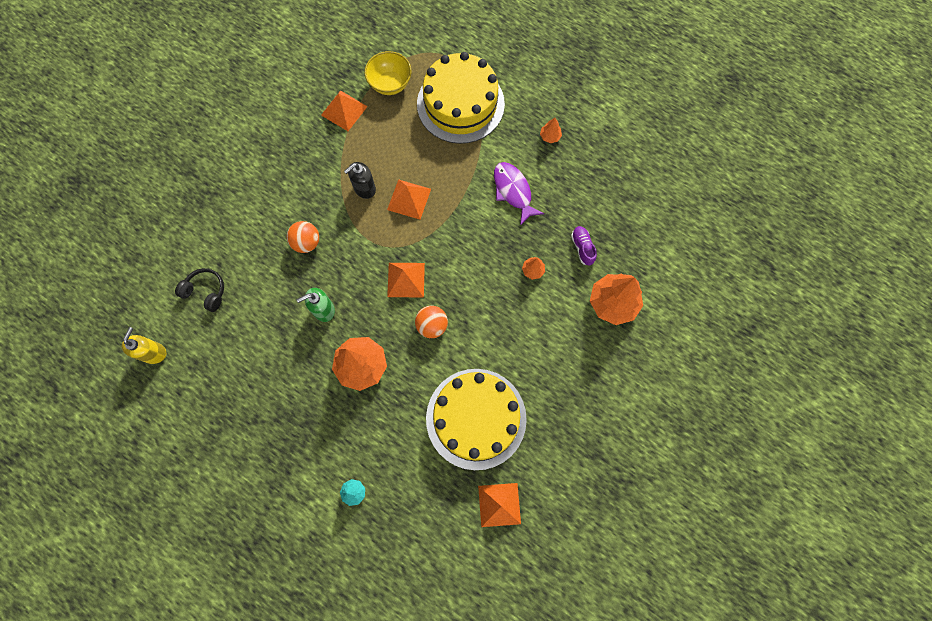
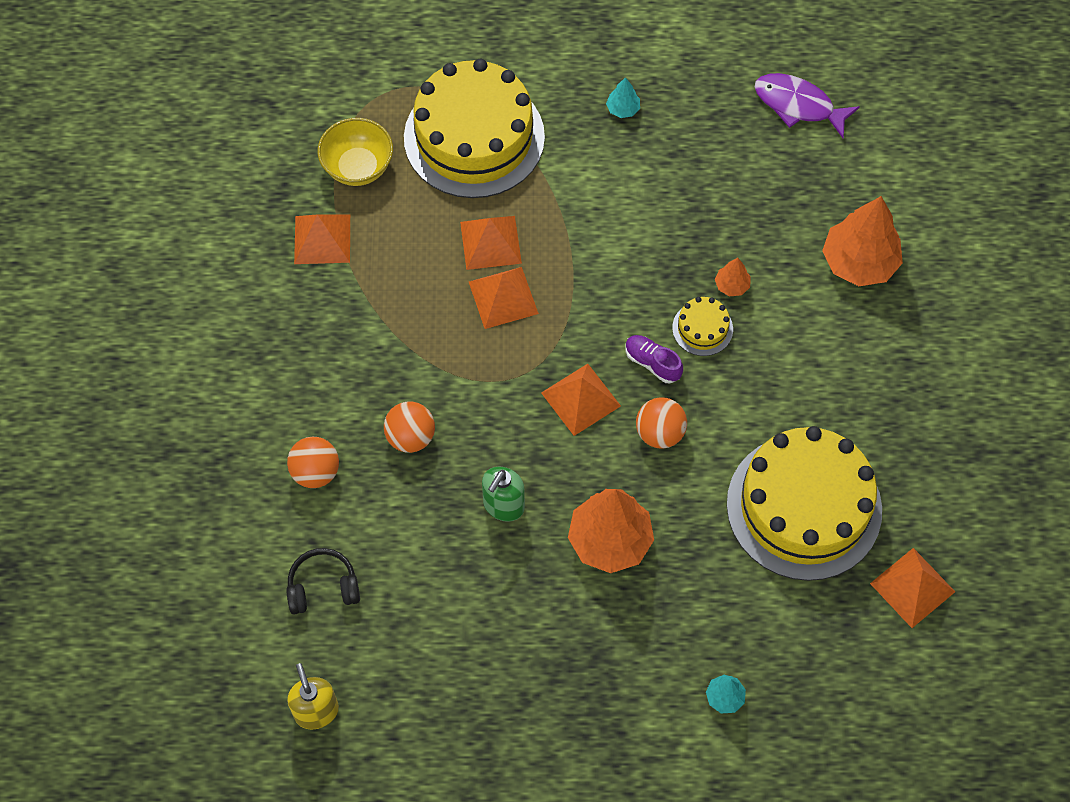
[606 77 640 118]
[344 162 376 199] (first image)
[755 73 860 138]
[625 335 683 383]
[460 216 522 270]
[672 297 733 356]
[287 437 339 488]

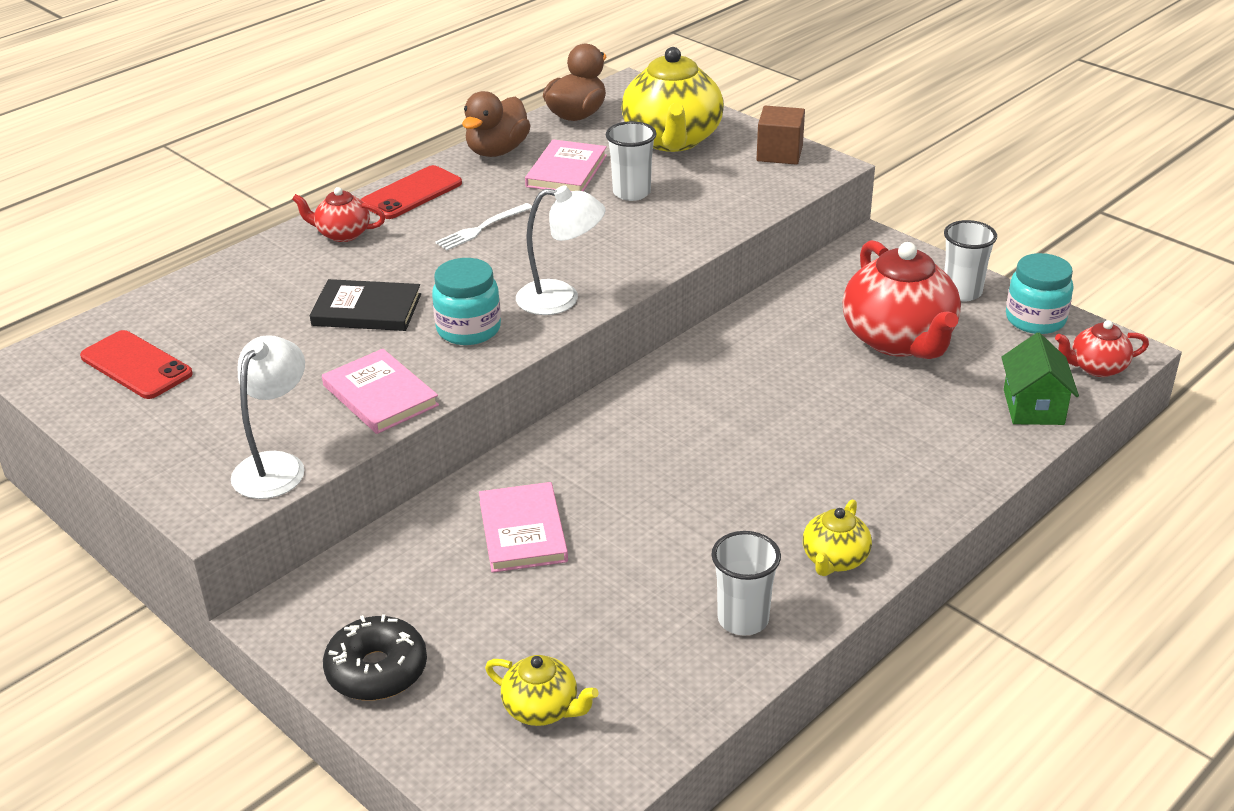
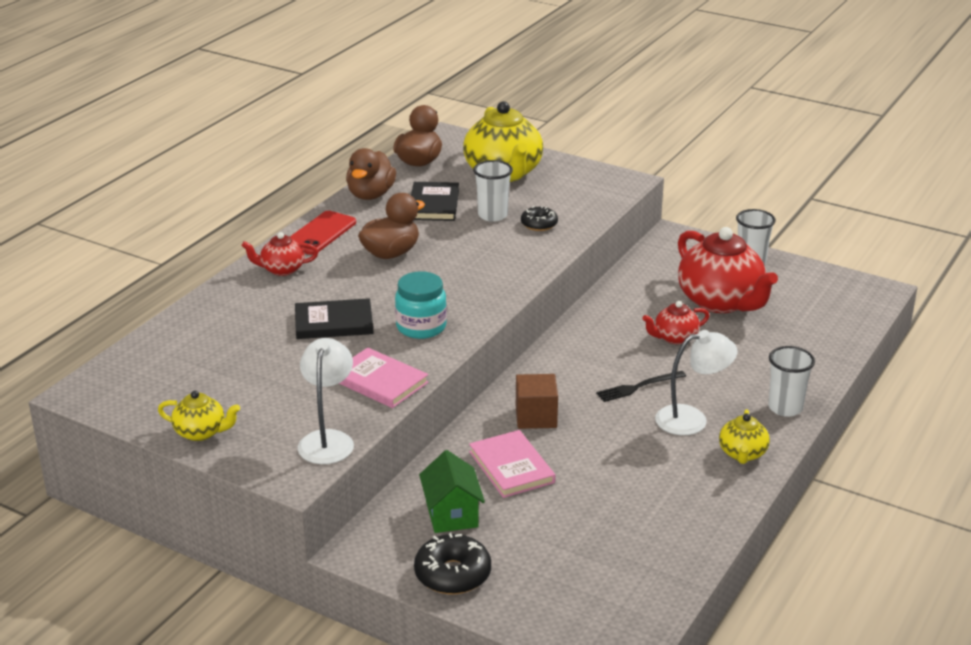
[516 374 558 429]
[411 182 459 221]
[655 330 737 435]
[358 193 425 259]
[1006 253 1074 334] (first image)
[642 301 709 344]
[80 330 193 399] (first image)
[419 450 485 533]
[768 346 815 417]
[158 391 240 441]
[521 206 558 231]
[596 371 686 402]

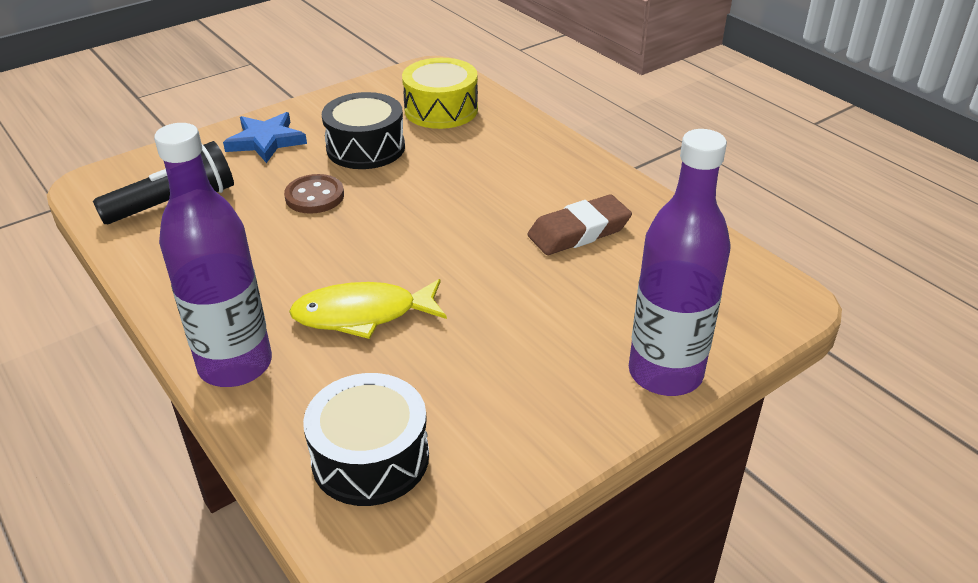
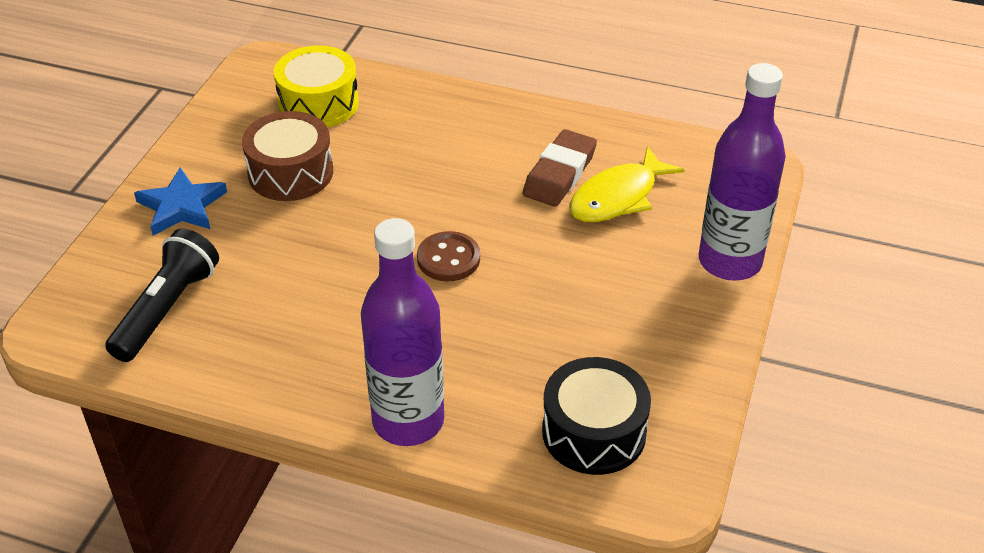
[242 111 333 201]
[417 231 480 281]
[569 146 685 222]

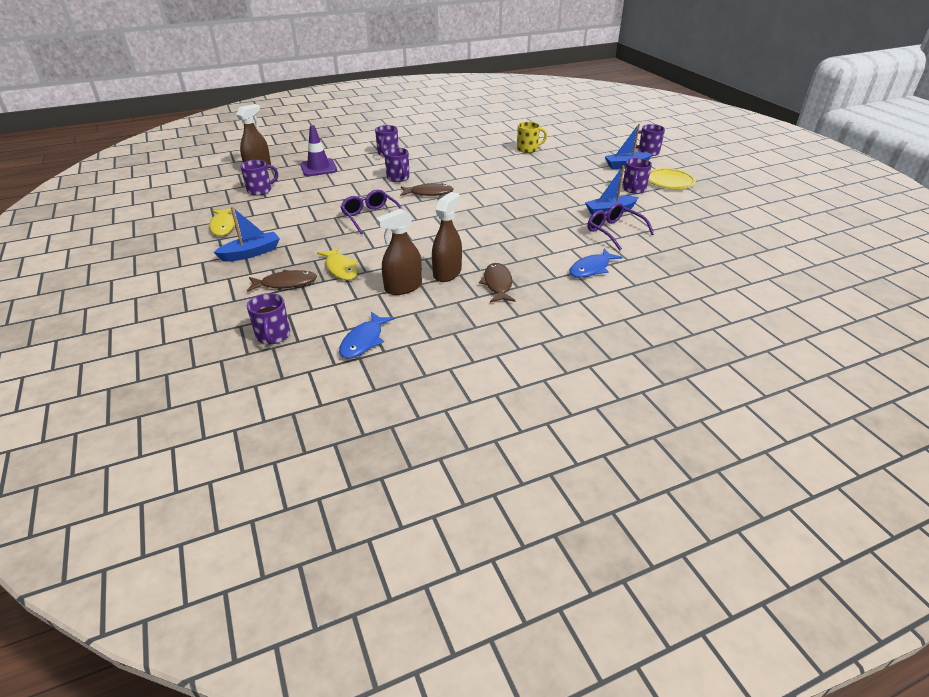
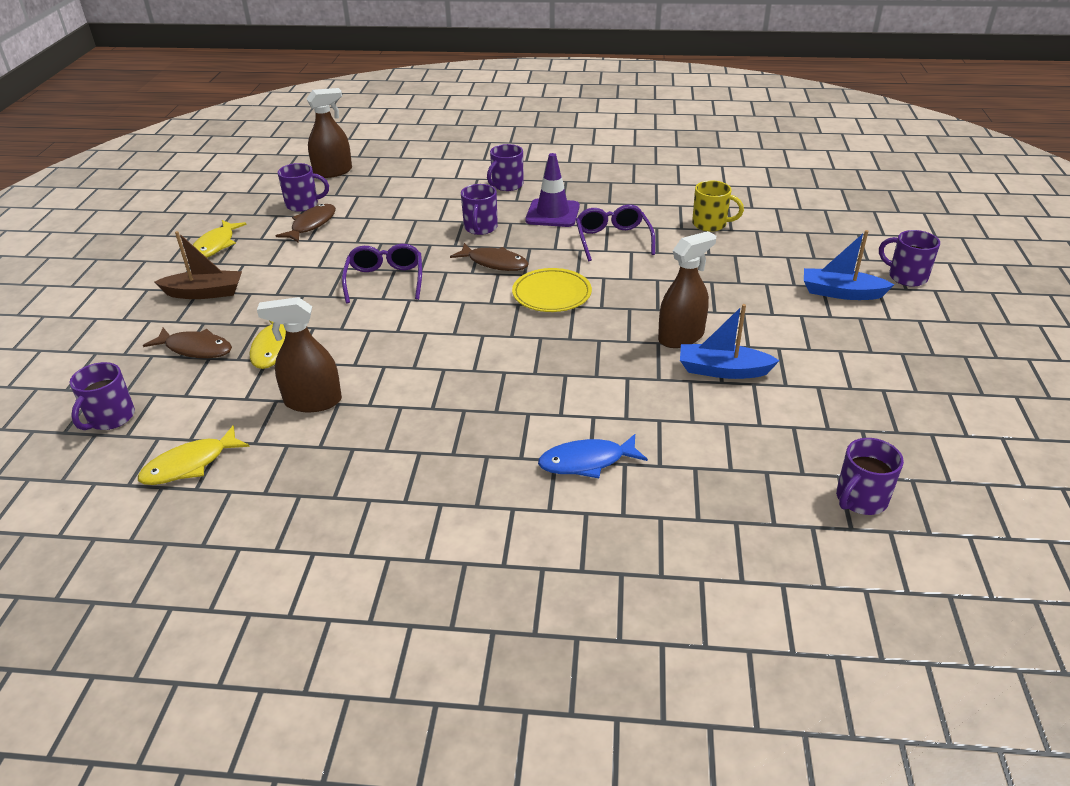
[525 153 580 227]
[836 438 904 515]
[512 268 592 312]
[658 231 716 348]
[576 204 655 261]
[154 231 242 299]
[276 204 336 243]
[138 425 250 485]

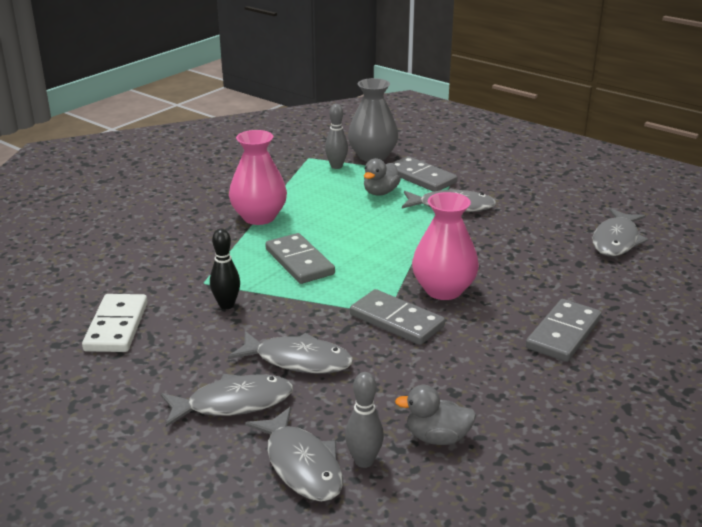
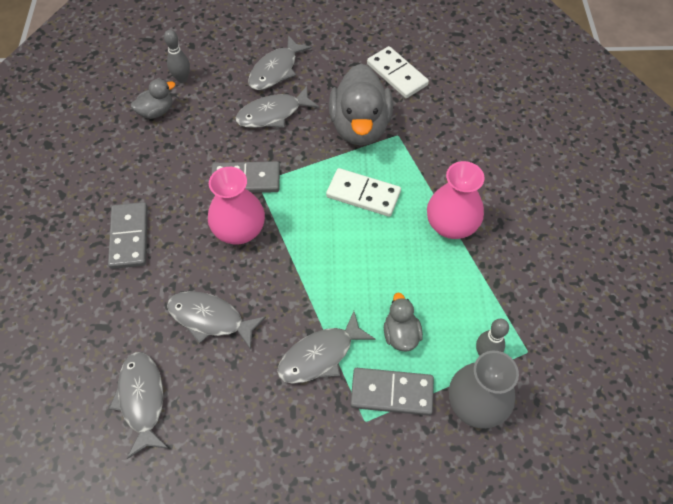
[329 64 393 146]
[326 168 401 217]
[167 291 266 350]

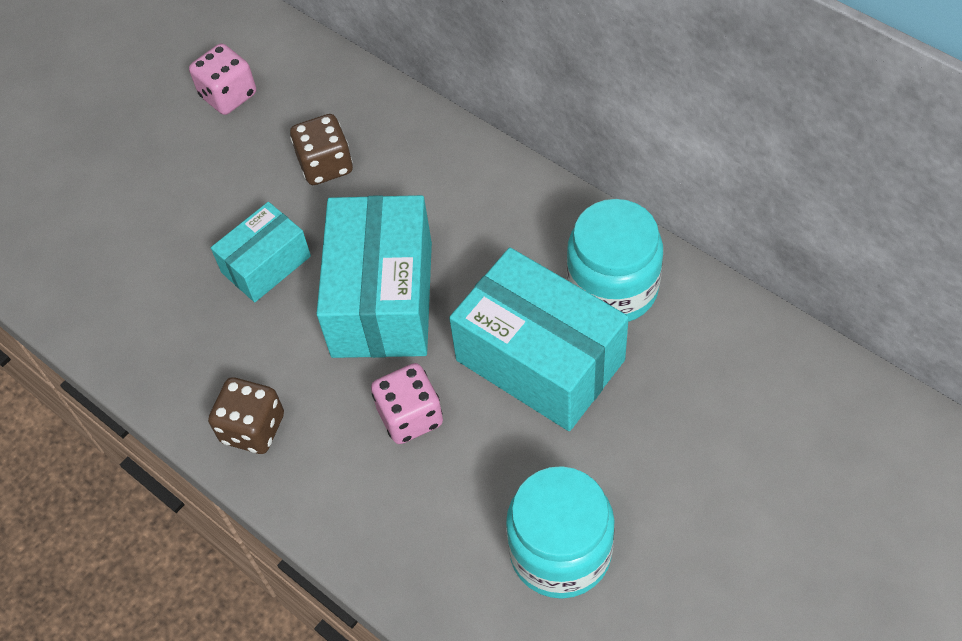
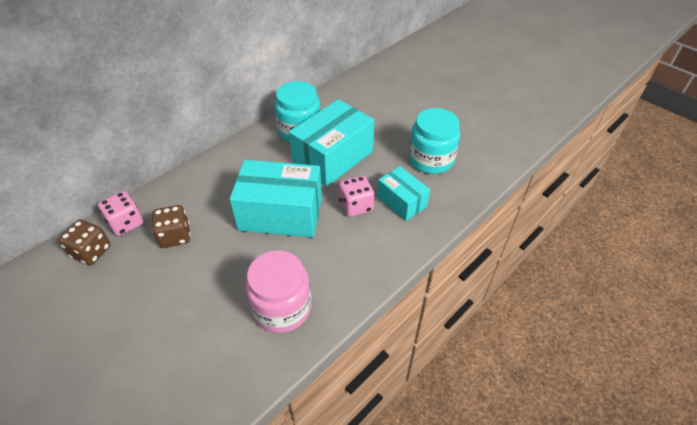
[98 191 143 236]
[377 166 430 221]
[58 219 111 265]
[246 250 312 333]

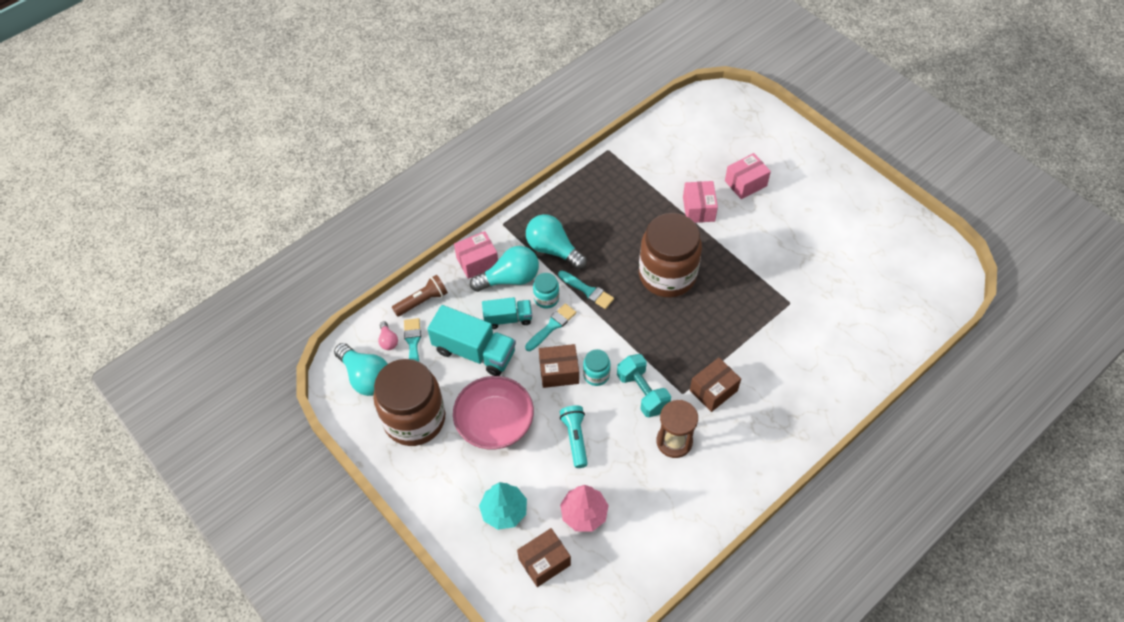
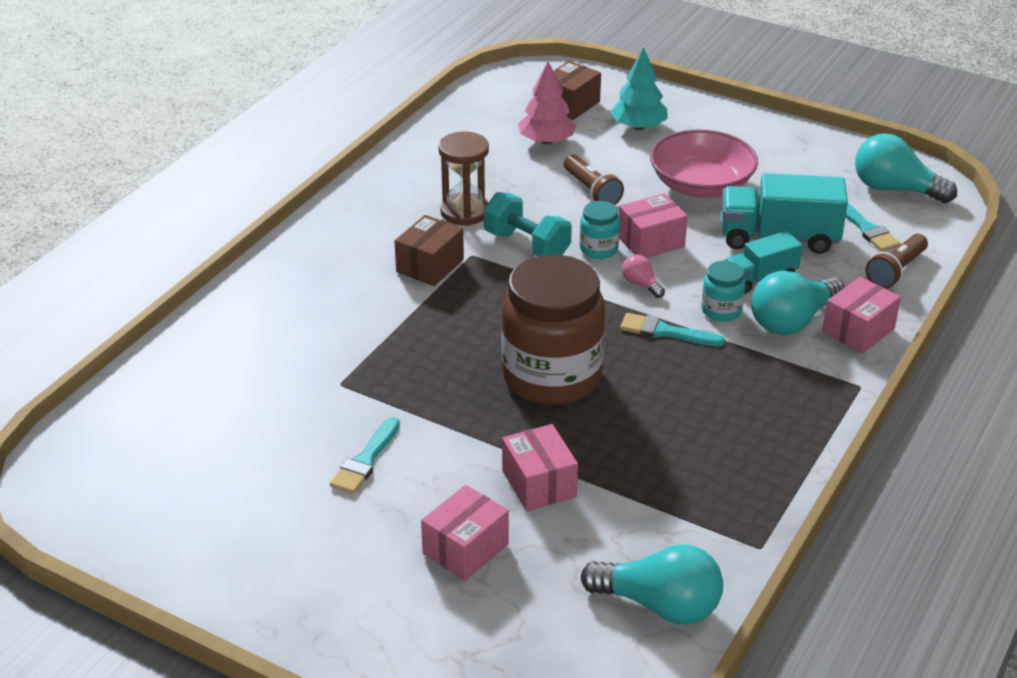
[581 544 723 624]
[330 417 400 494]
[622 255 665 298]
[619 193 688 258]
[373 359 445 446] (first image)
[564 155 624 205]

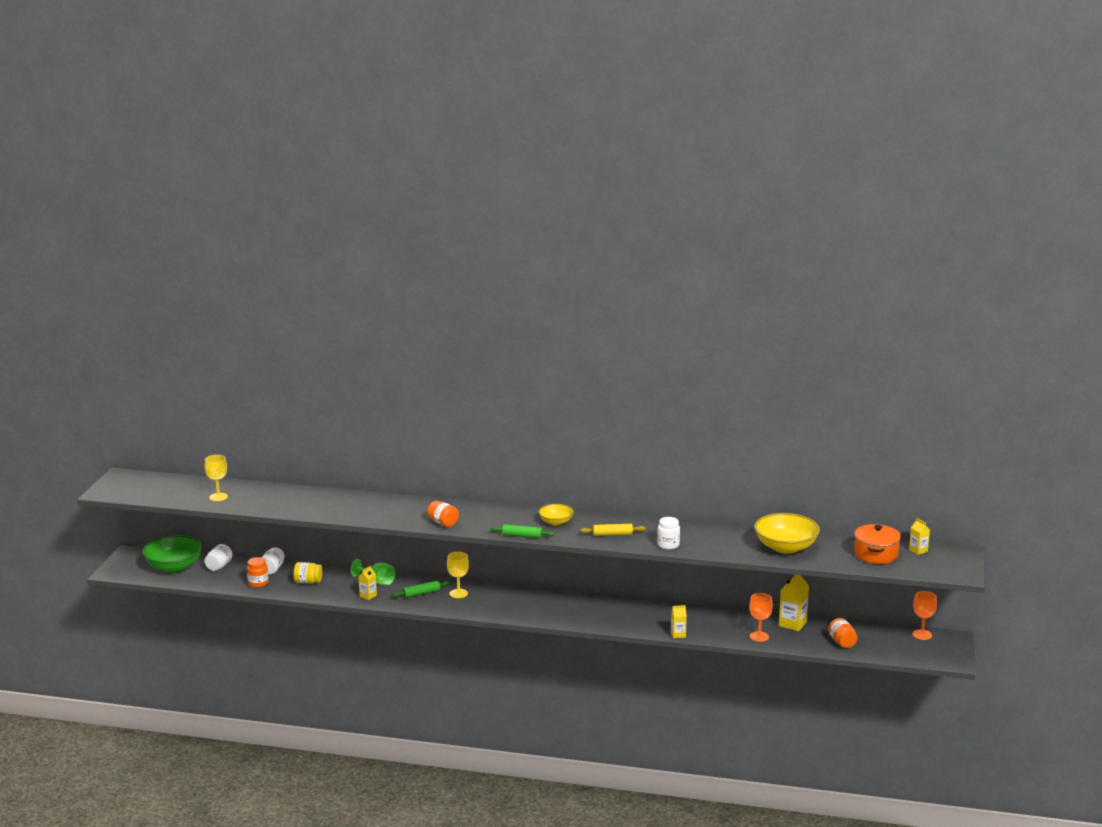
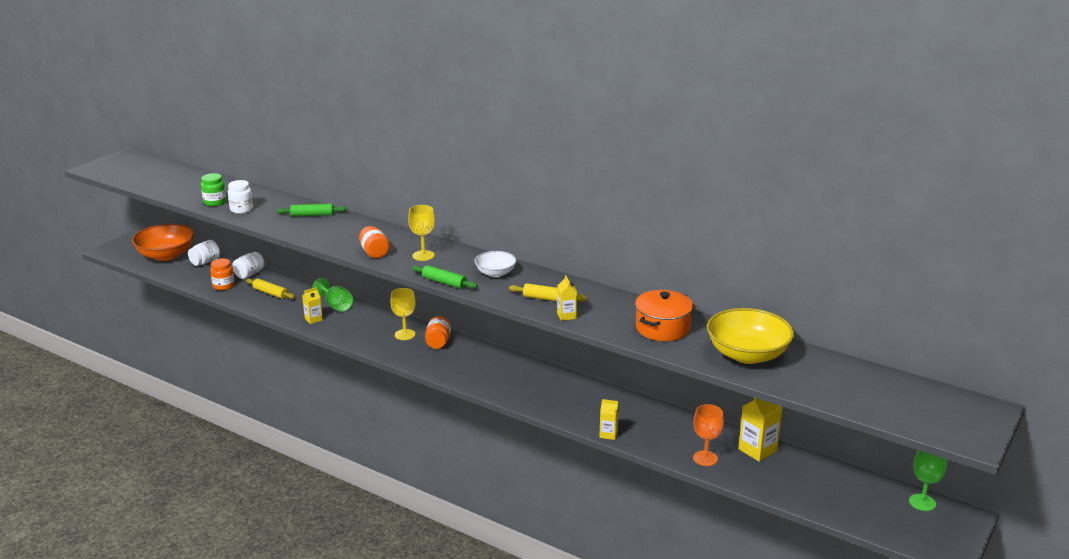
[408 205 435 261]
[475 251 517 277]
[228 180 253 214]
[557 275 577 321]
[635 290 693 341]
[132 224 195 261]
[246 278 295 299]
[277 204 347 217]
[909 450 947 511]
[425 316 451 349]
[201 173 226 206]

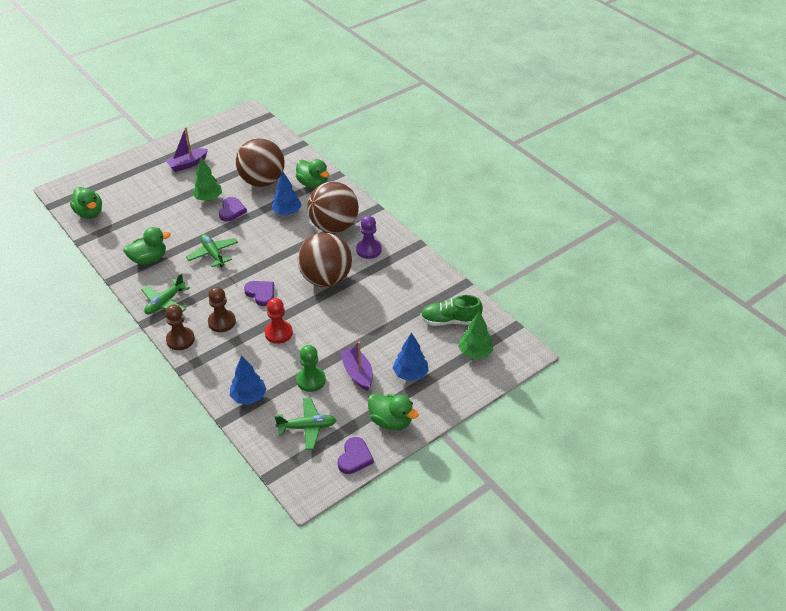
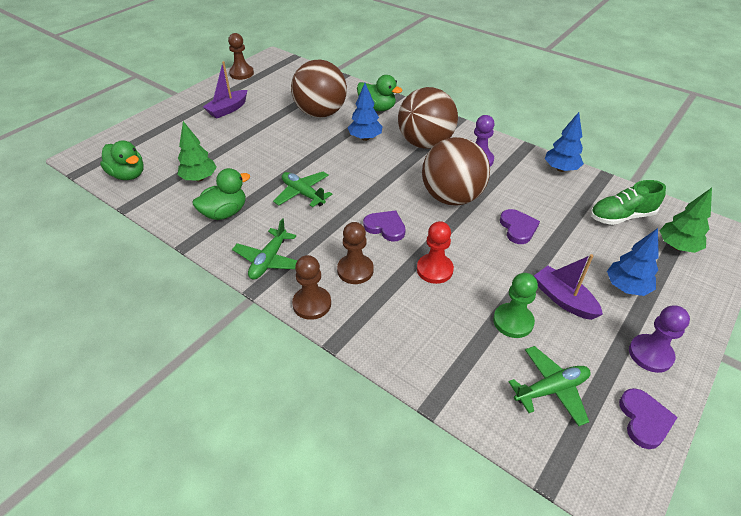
[177 121 217 182]
[500 209 540 244]
[545 112 584 172]
[629 305 690 373]
[228 33 254 80]

